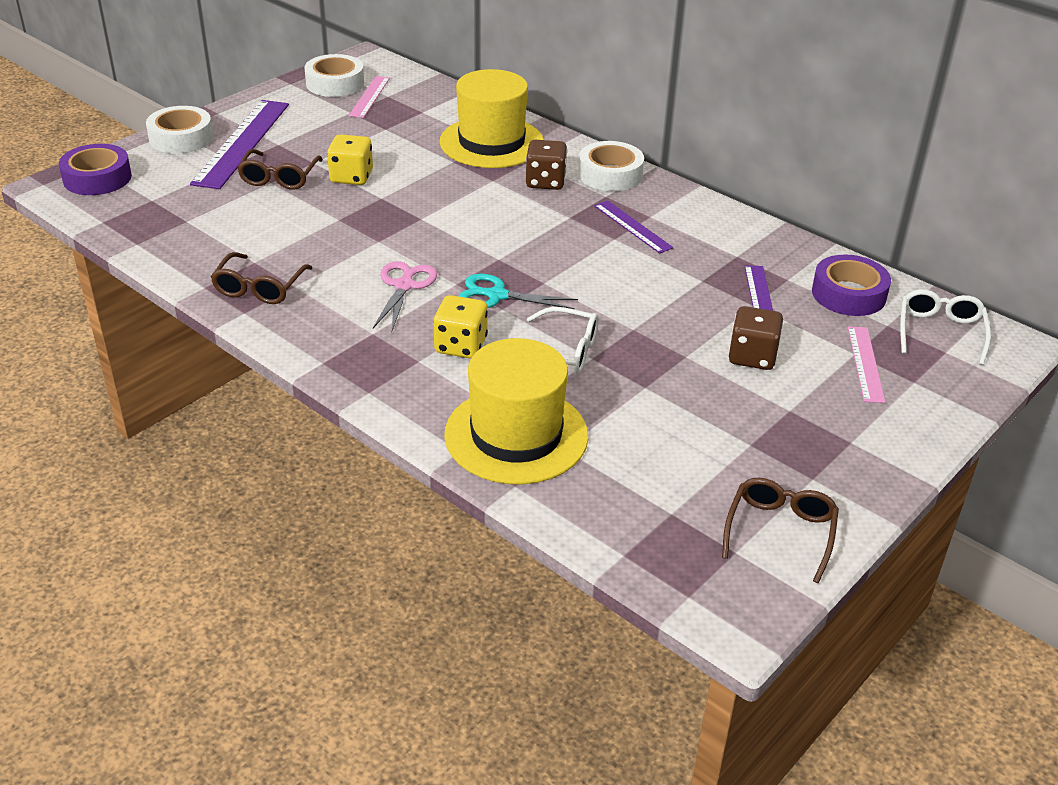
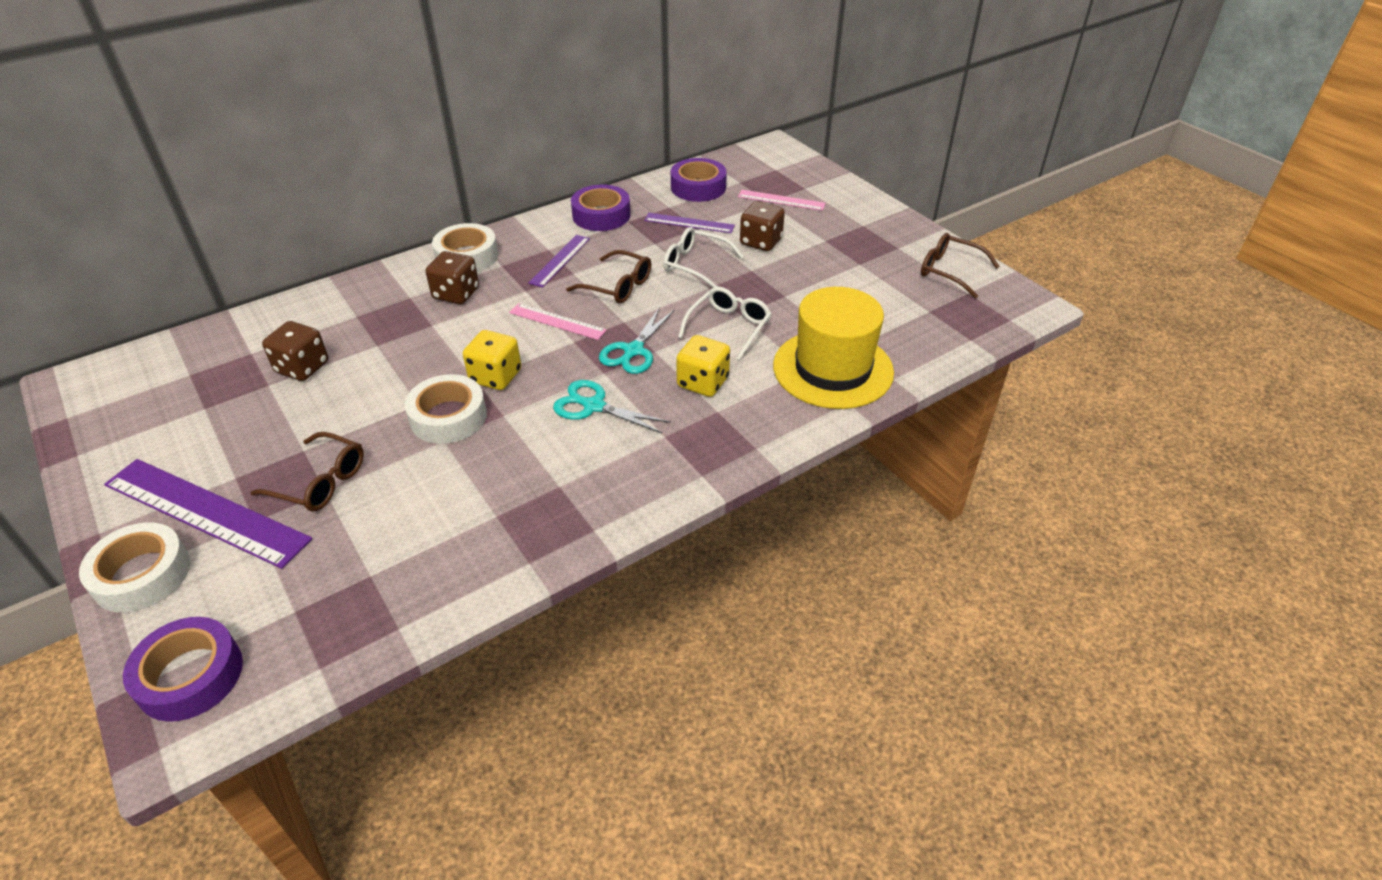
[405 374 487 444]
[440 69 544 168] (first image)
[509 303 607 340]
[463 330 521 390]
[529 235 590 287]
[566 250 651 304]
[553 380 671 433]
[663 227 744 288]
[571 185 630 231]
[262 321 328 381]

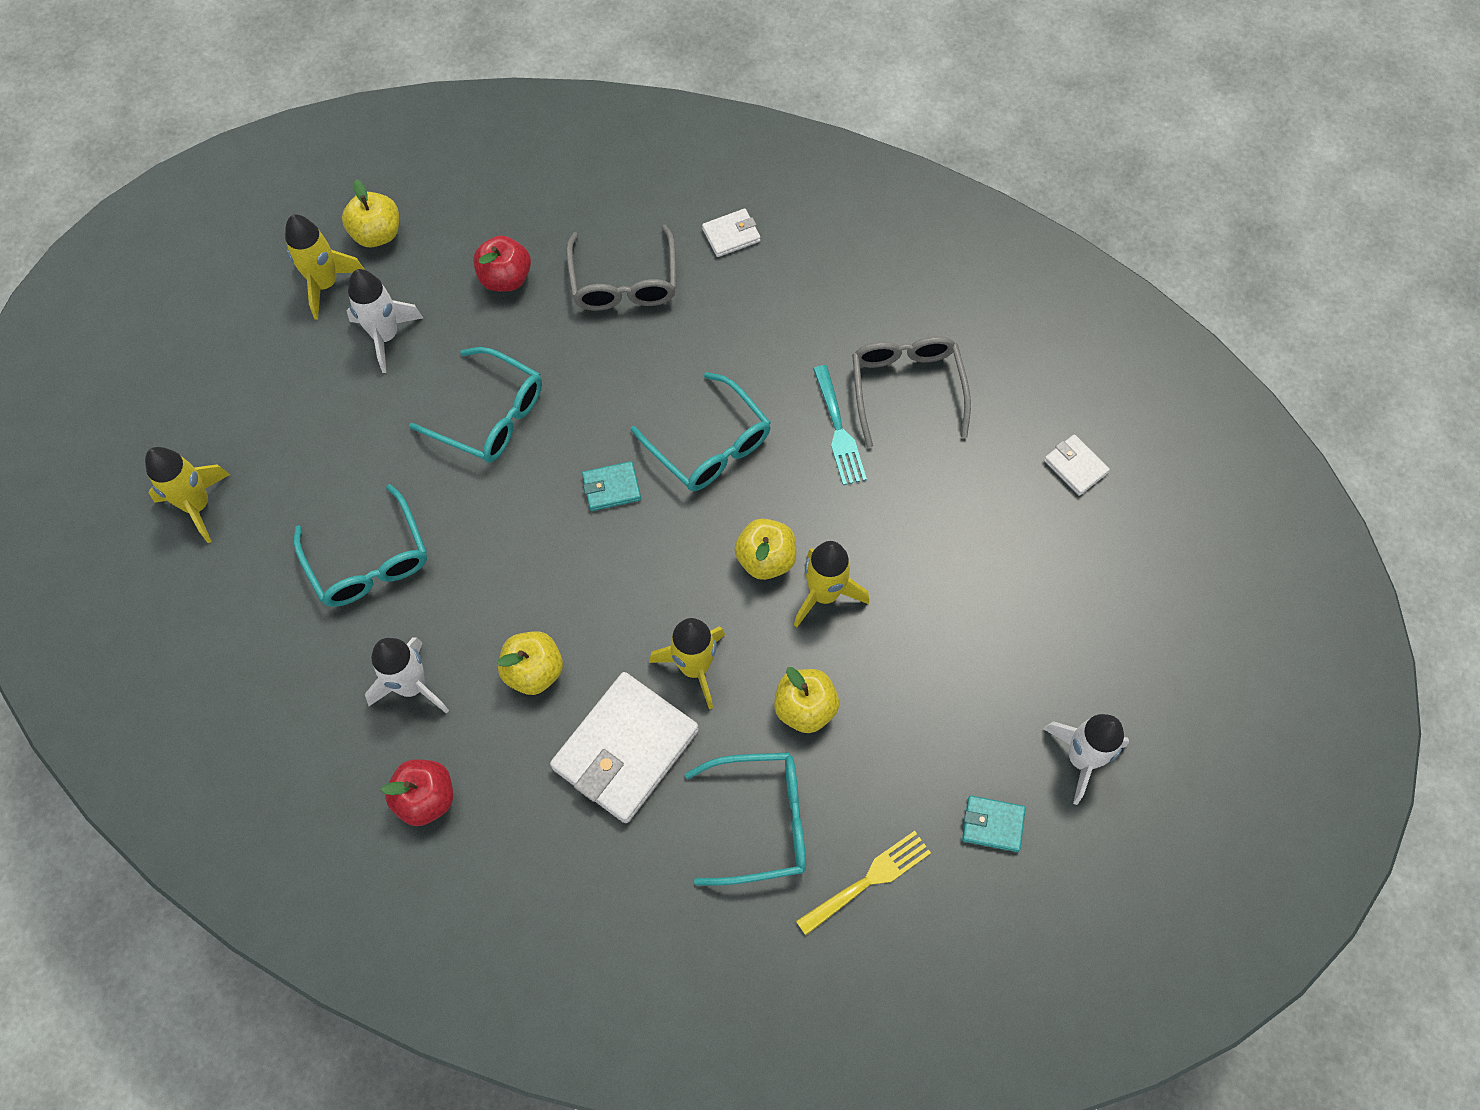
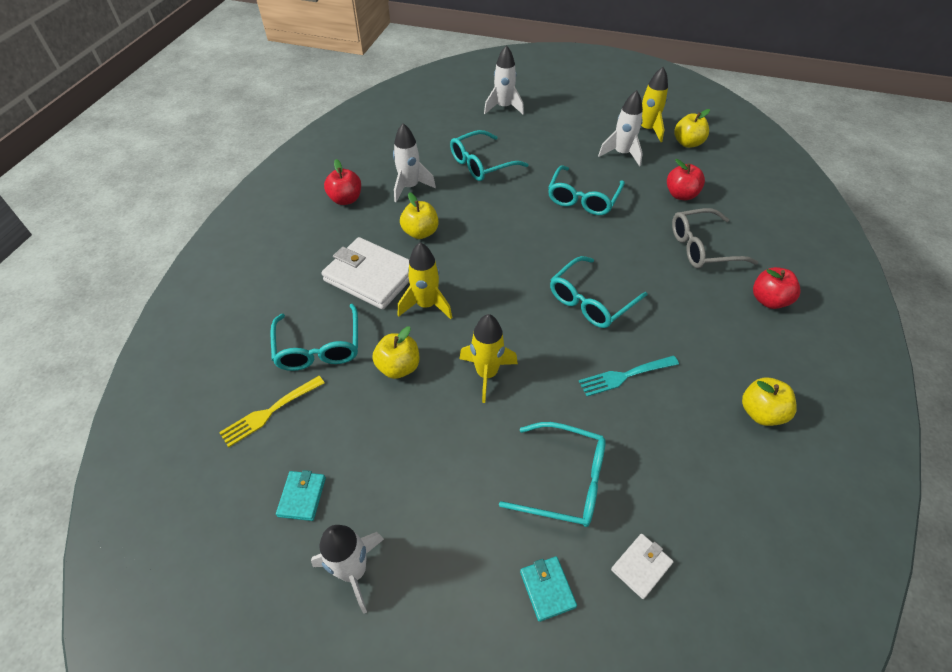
[753 267 801 309]
[852 336 971 448] (first image)
[484 45 524 115]
[520 556 577 622]
[742 378 797 426]
[219 376 325 448]
[499 422 606 527]

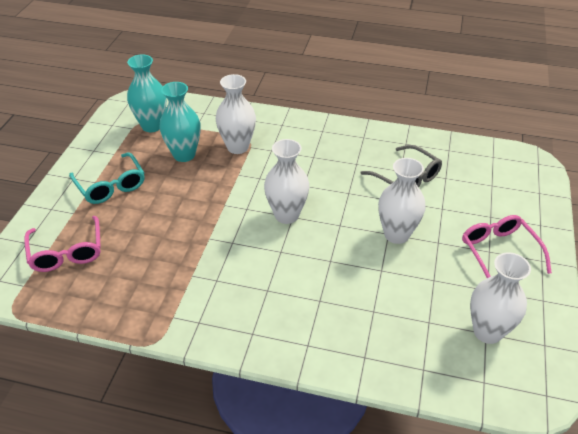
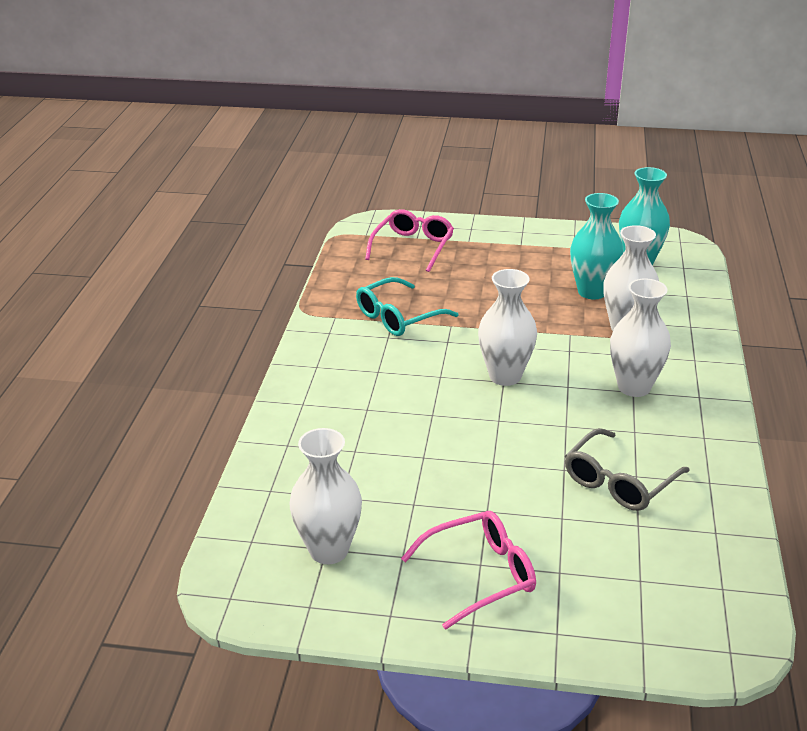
[356 277 458 336]
[610 278 671 397]
[365 209 454 272]

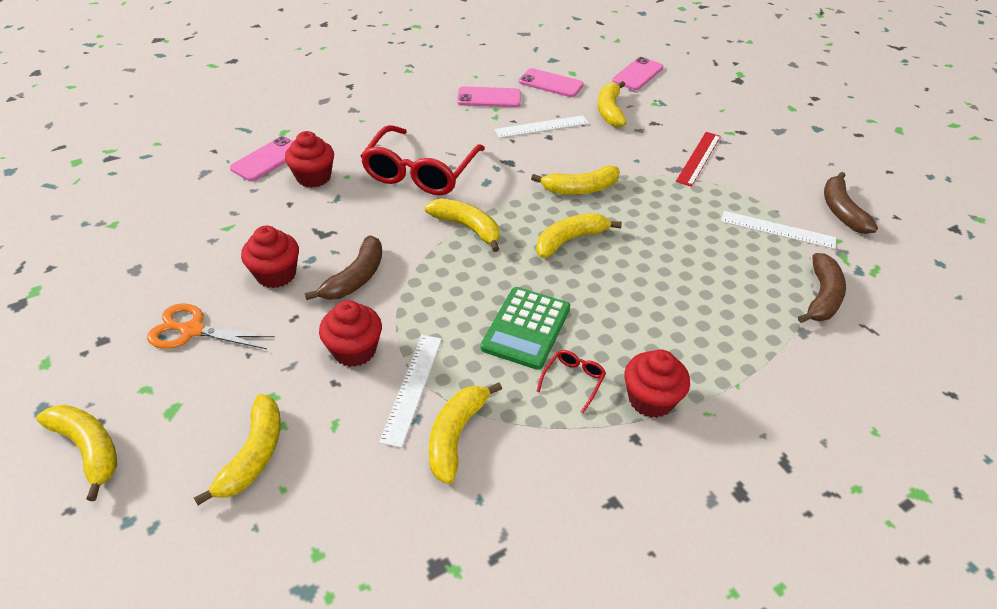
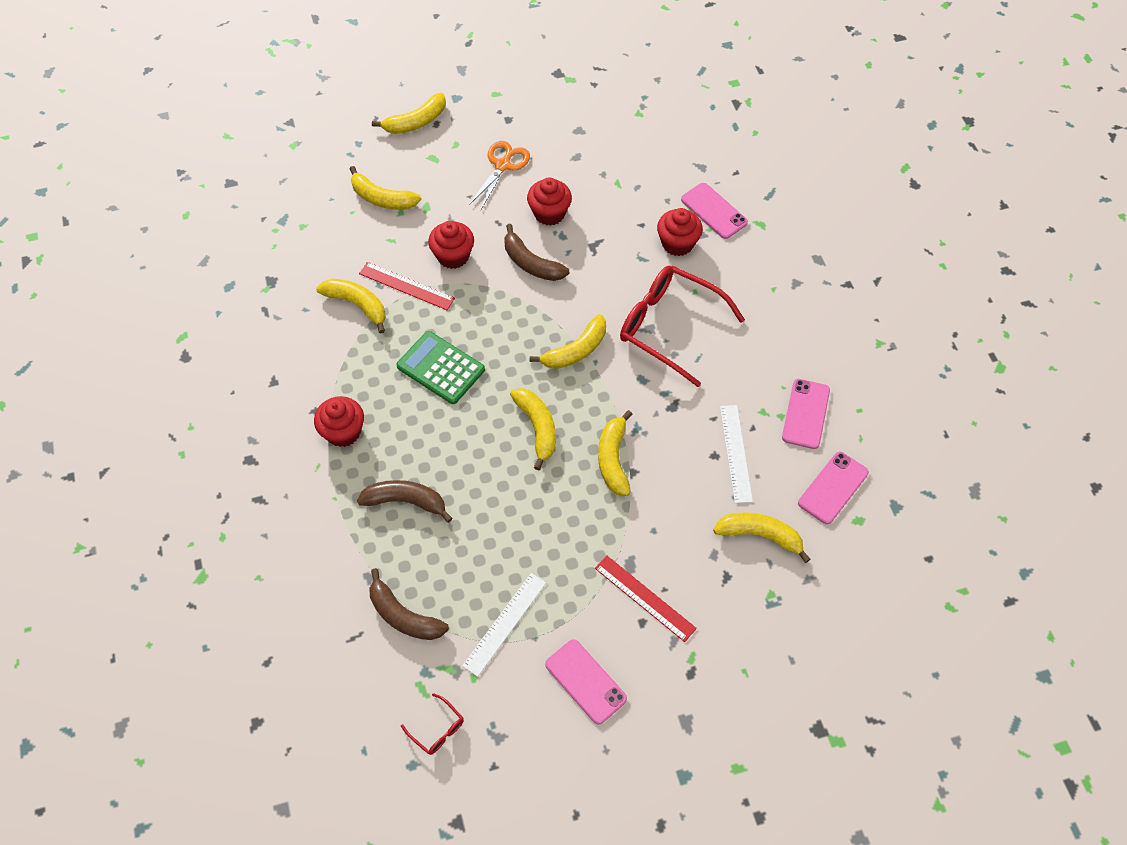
[545 639 627 724]
[357 480 453 523]
[359 262 455 310]
[401 693 464 755]

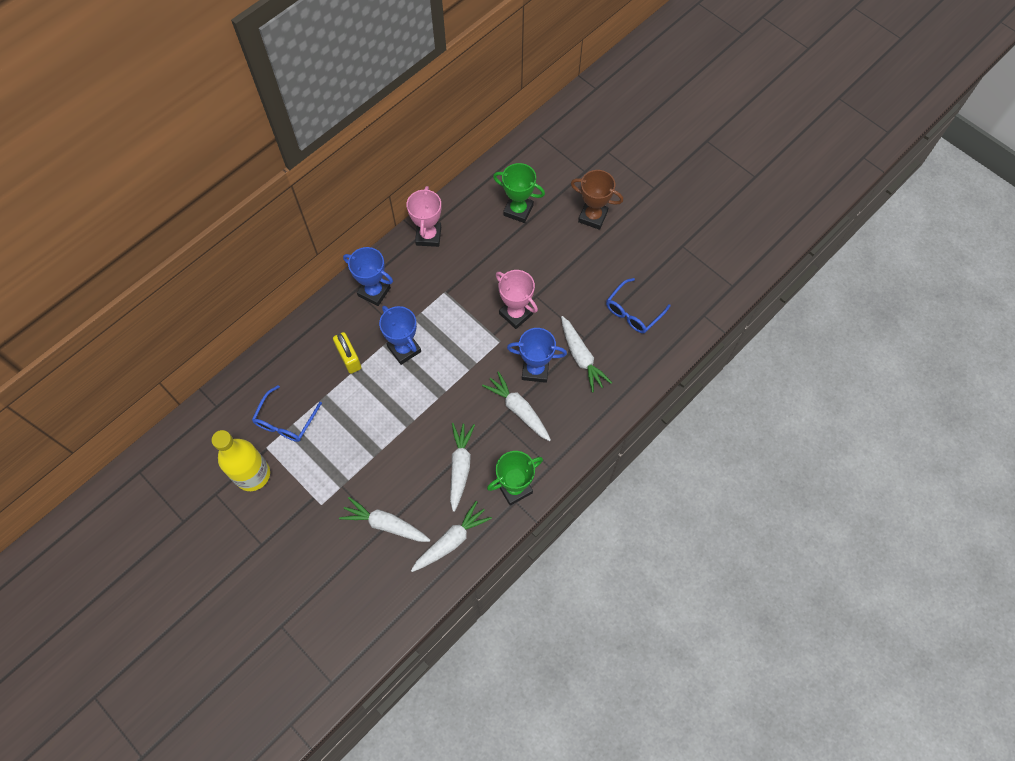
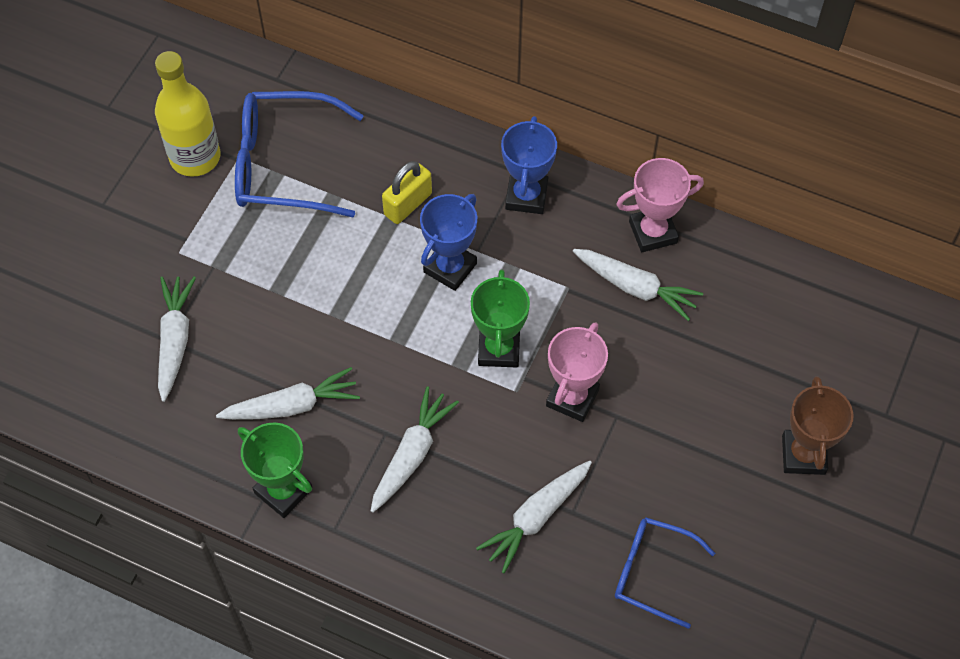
[471 269 530 368]
[507 328 567 383] (first image)
[235 91 364 218]
[573 249 703 321]

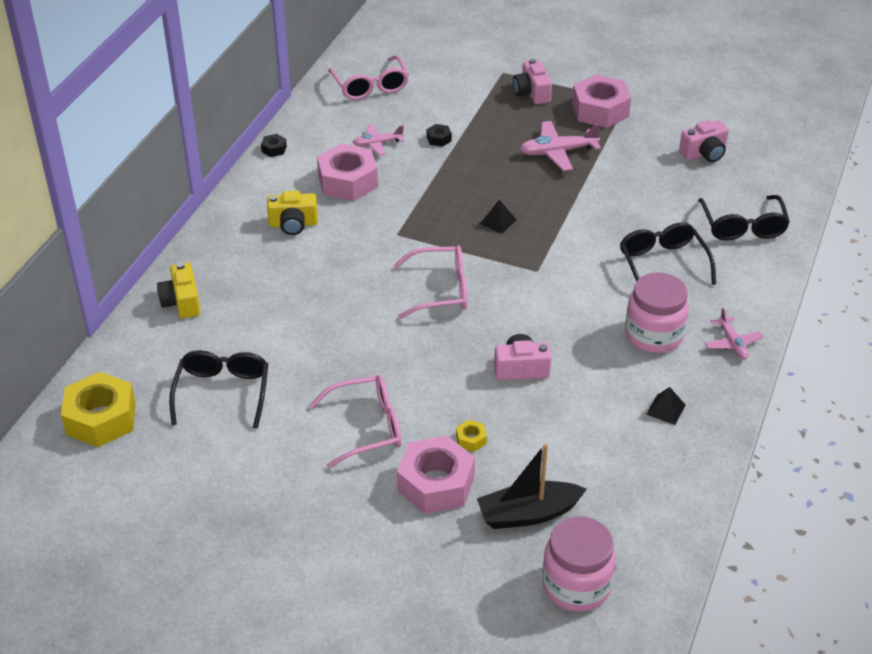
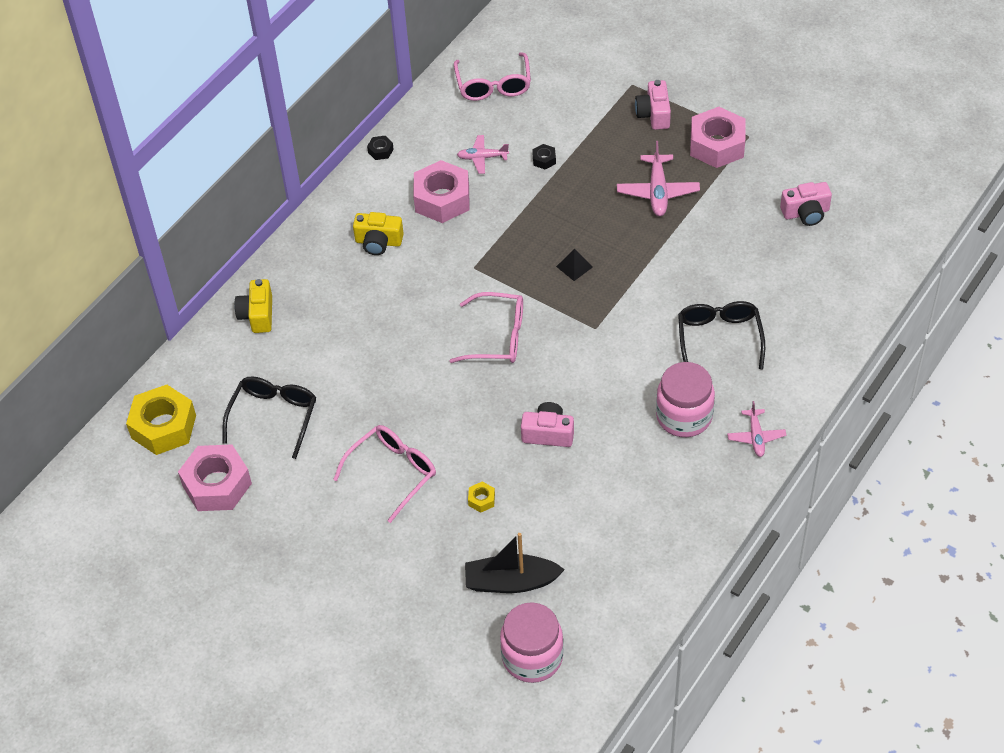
[617 141 700 216]
[698 195 790 241] (first image)
[333 425 436 523]
[646 387 686 425] (first image)
[178 444 252 511]

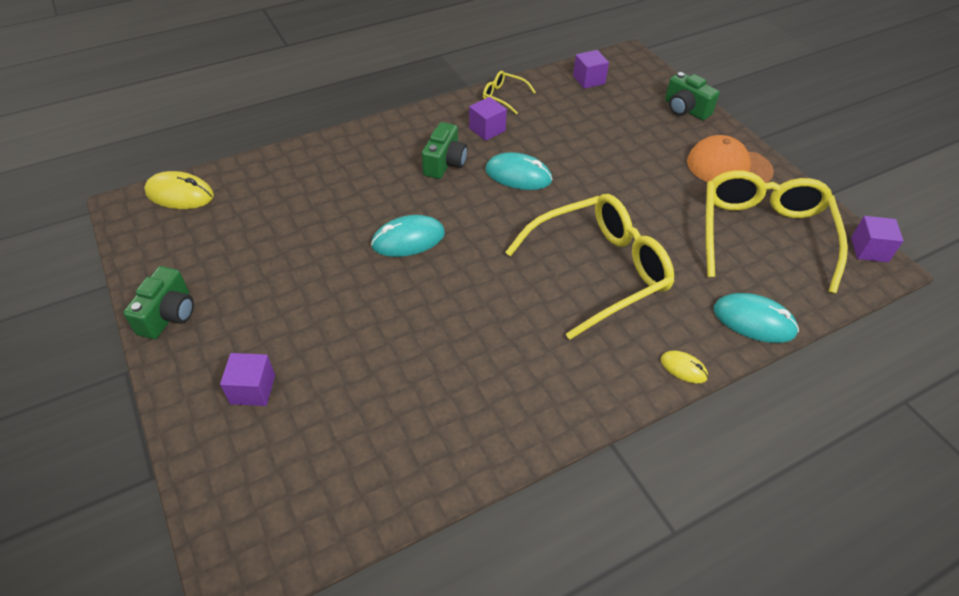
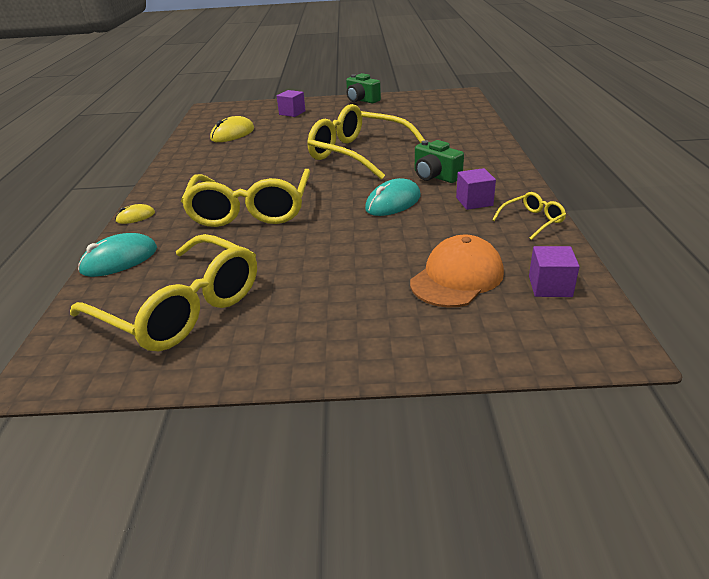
[665 72 720 120] (first image)
[410 235 504 308]
[210 116 254 142]
[308 104 425 180]
[851 216 904 262] (first image)

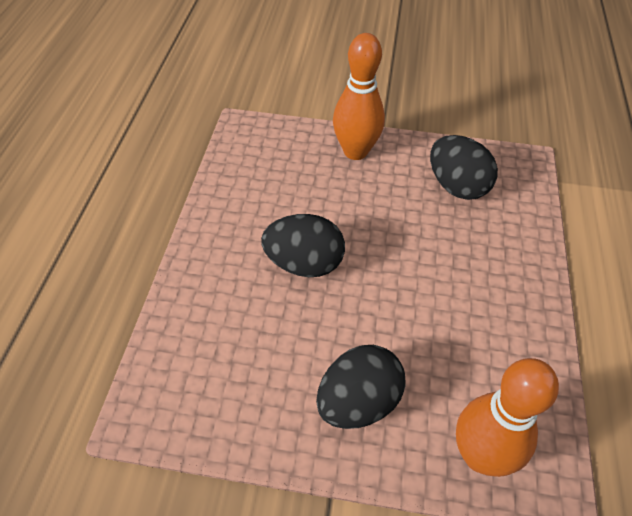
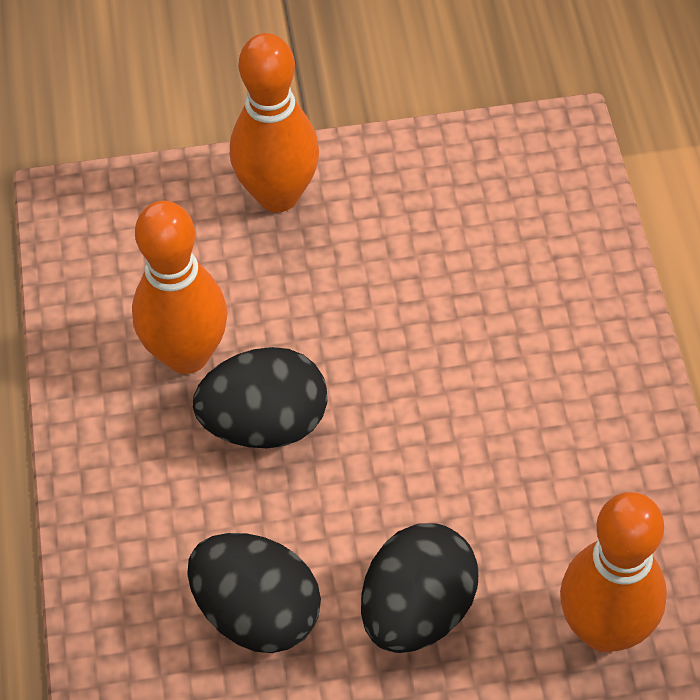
[187 533 321 653]
[132 201 228 374]

